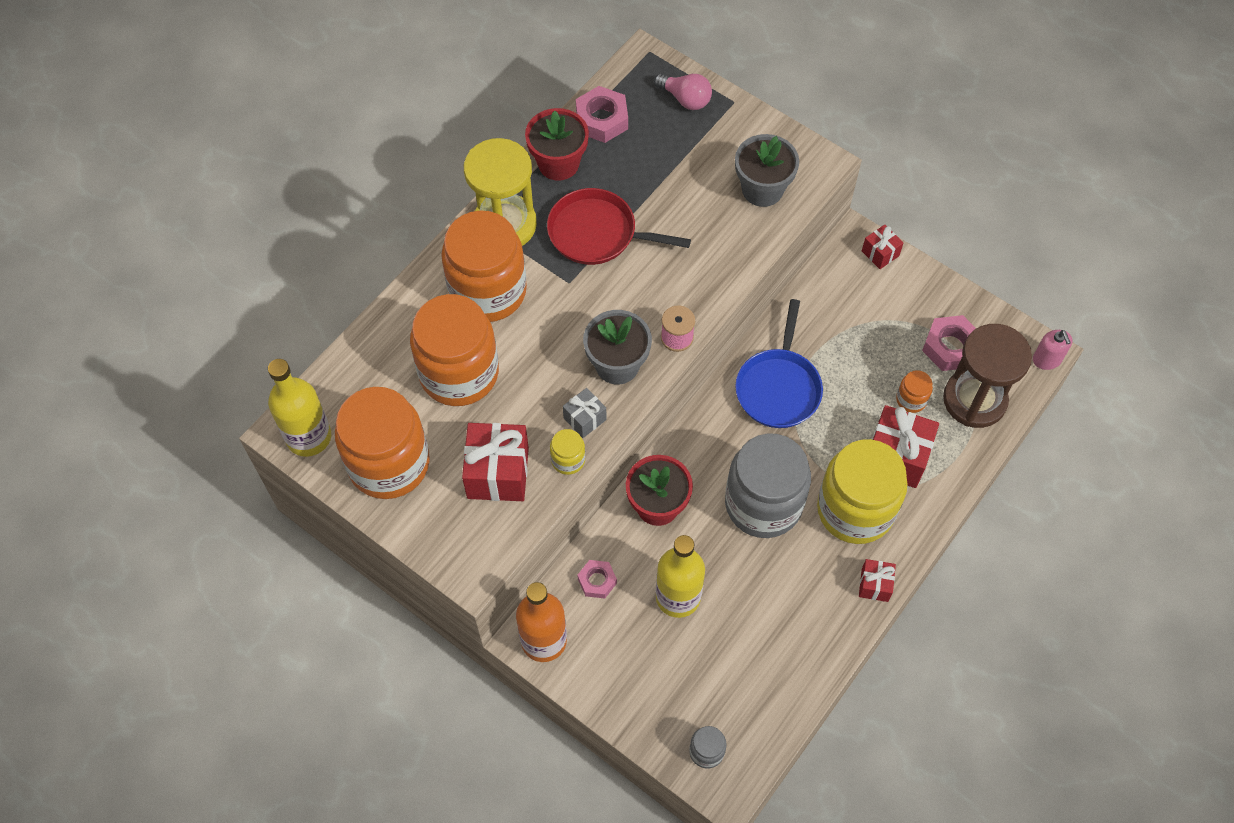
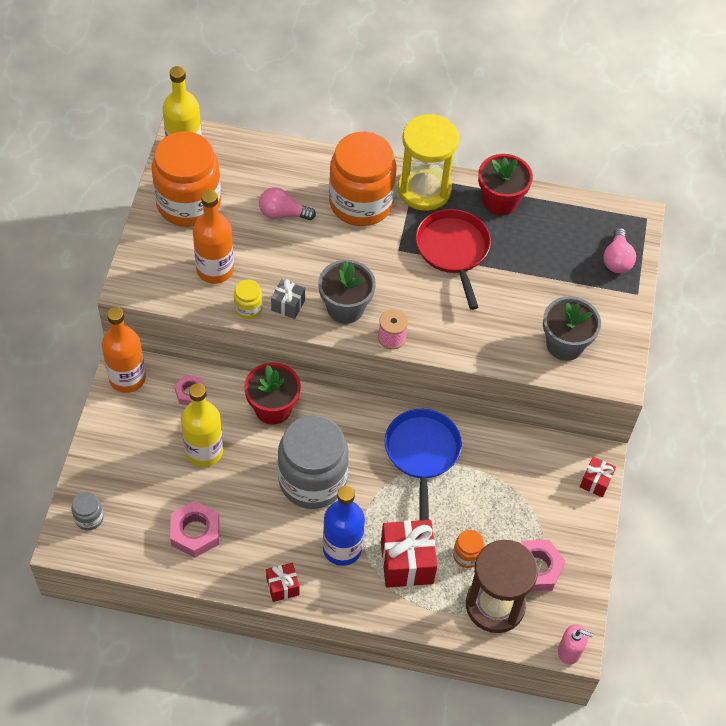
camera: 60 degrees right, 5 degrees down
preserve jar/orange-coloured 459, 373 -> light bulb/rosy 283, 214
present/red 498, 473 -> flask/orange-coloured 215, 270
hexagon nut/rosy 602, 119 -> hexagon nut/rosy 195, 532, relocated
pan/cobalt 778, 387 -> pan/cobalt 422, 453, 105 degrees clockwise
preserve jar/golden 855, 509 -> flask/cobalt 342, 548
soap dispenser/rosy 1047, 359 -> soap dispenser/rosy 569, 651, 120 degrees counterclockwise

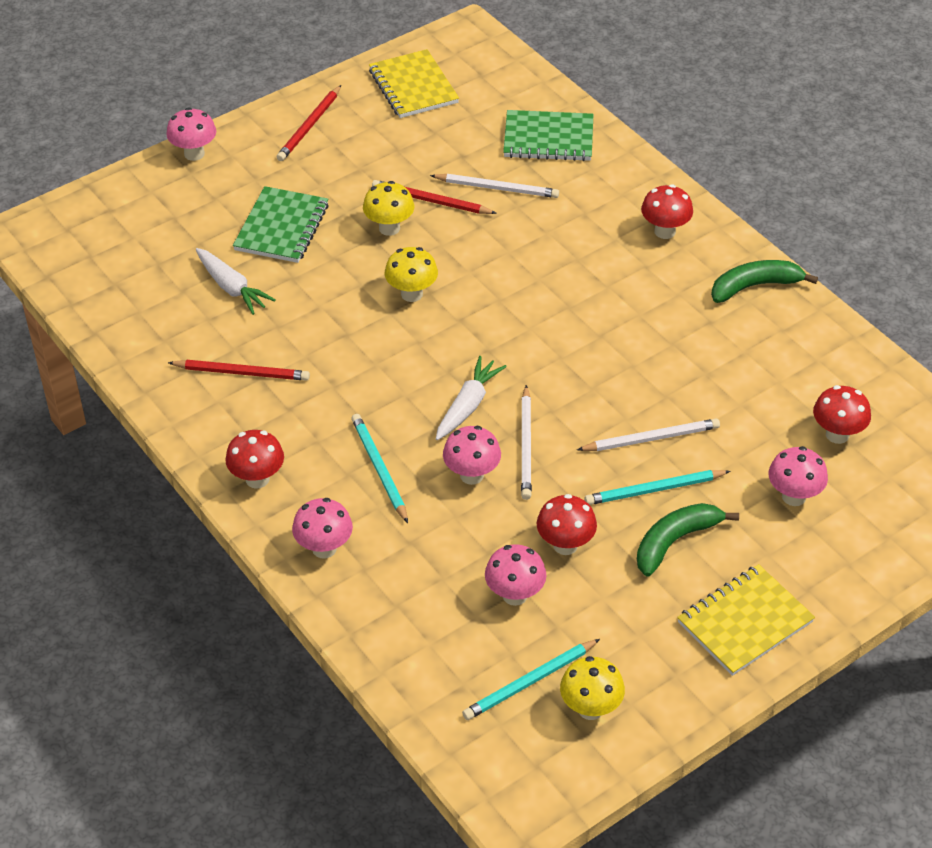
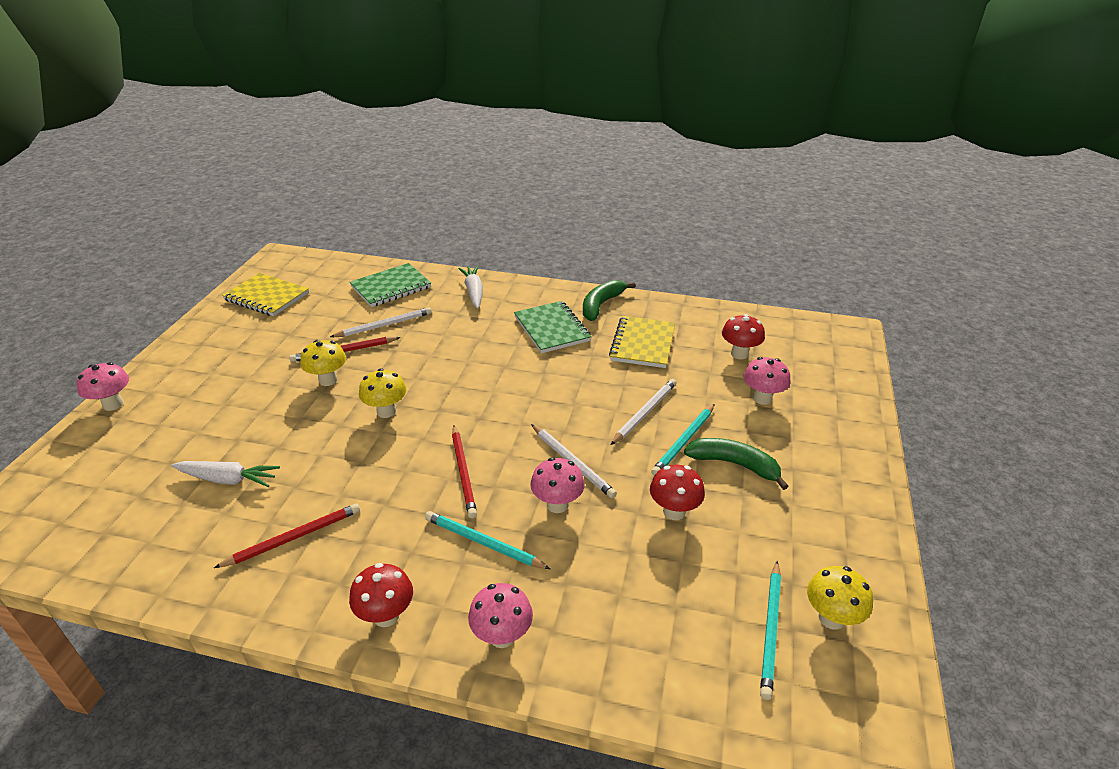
camera: 40 degrees left, 10 degrees down
notepad/leaf-green 282, 227 -> notepad/leaf-green 552, 329, relocated
pencil/red 309, 126 -> pencil/red 463, 473, relocated
root vegetable/snow-white 468, 405 -> root vegetable/snow-white 473, 292, relocated
toadstool/rosy 514, 595 -> none
toy banana/leaf-green 675, 541 -> toy banana/leaf-green 735, 464, 105 degrees clockwise
toadstool/red 665, 231 -> none
notepad/golden 744, 622 -> notepad/golden 642, 344, relocated

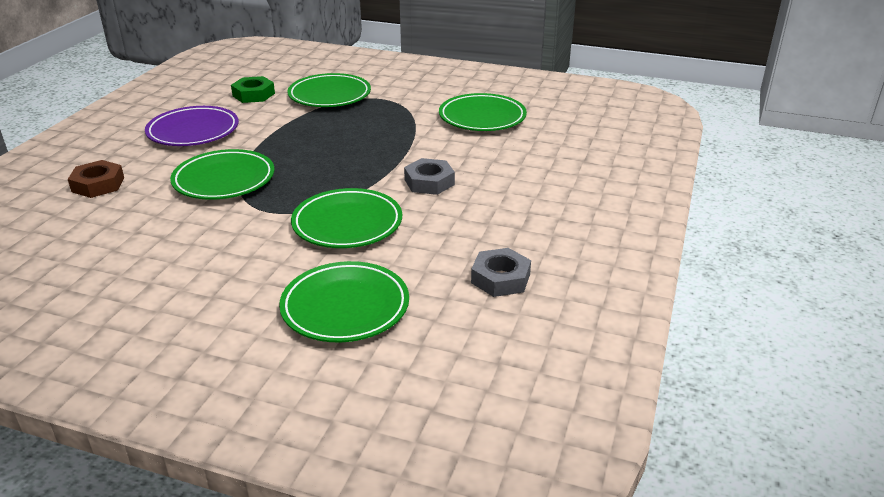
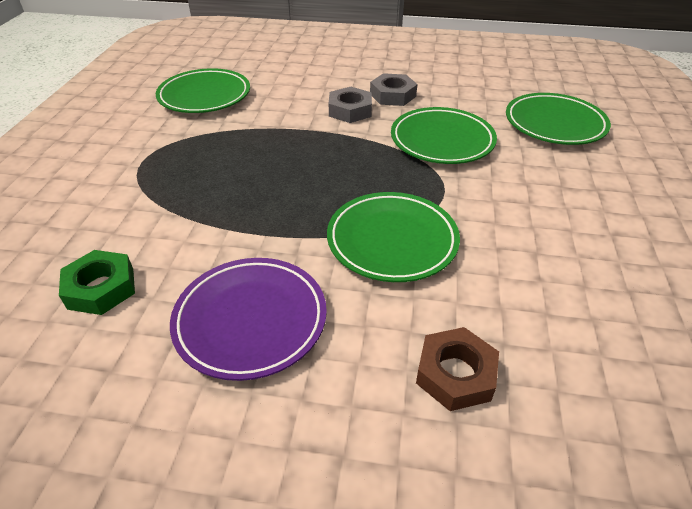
camera: 100 degrees left, 10 degrees up
flat dish/leaf-green 329, 95 -> none
hexagon nut/grey 500, 278 -> hexagon nut/grey 392, 95, relocated

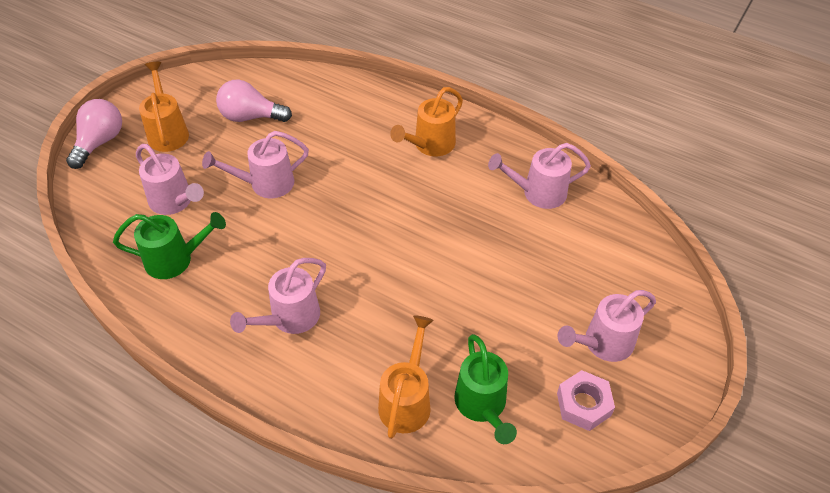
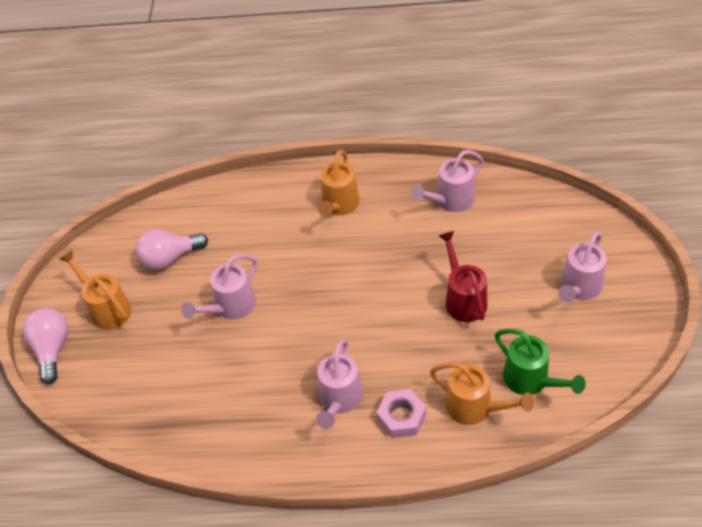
camera: 25 degrees left, 0 degrees up
watering can/leaf-green 176, 260 -> none
watering can/rosy 174, 202 -> none
watering can/orange-coloured 407, 400 -> watering can/orange-coloured 475, 408, 135 degrees clockwise
hexagon nut/rosy 583, 404 -> hexagon nut/rosy 401, 417, relocated
none -> watering can/red 463, 298

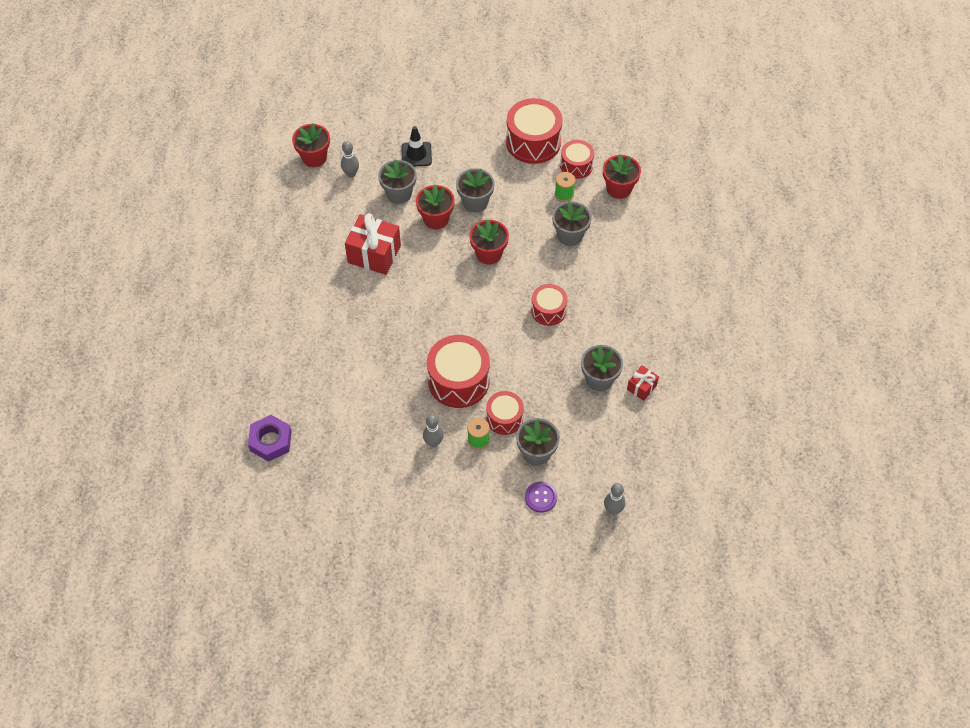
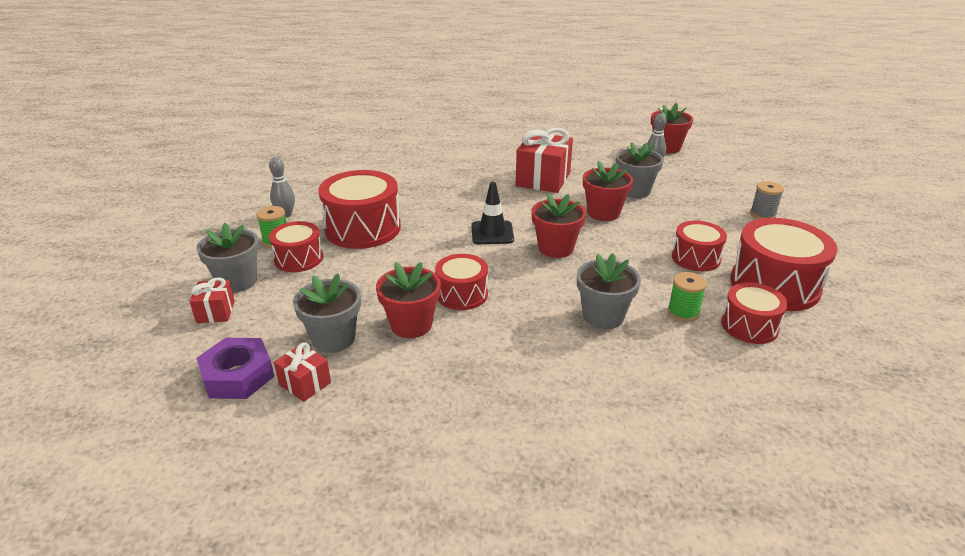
camera: 90 degrees right, 25 degrees down
hexagon nut/violet 270, 441 -> hexagon nut/violet 238, 376, relocated
safety cone/ebony 416, 154 -> safety cone/ebony 492, 233, relocated
potted plant/grey 475, 202 -> none
button/violet 541, 497 -> none
potted plant/red 619, 188 -> potted plant/red 411, 325, relocated
skittle/grey 613, 510 -> none
none -> present/red 215, 312
none -> drum/red 696, 258
none -> reel of thread/grey 762, 214

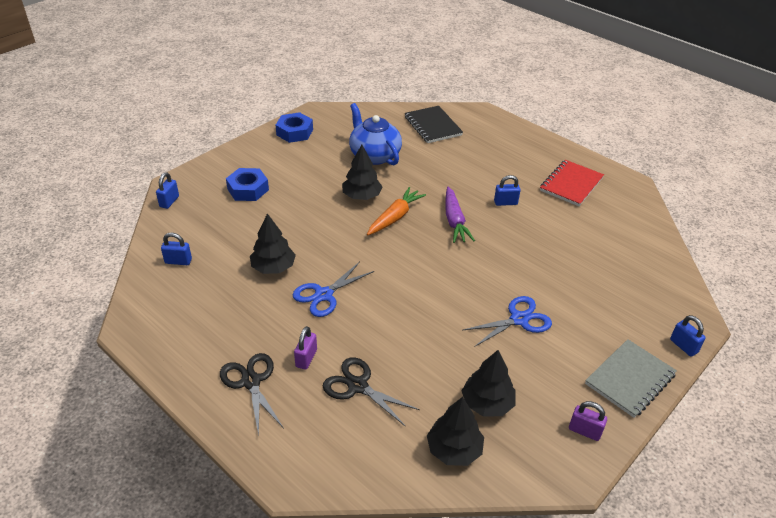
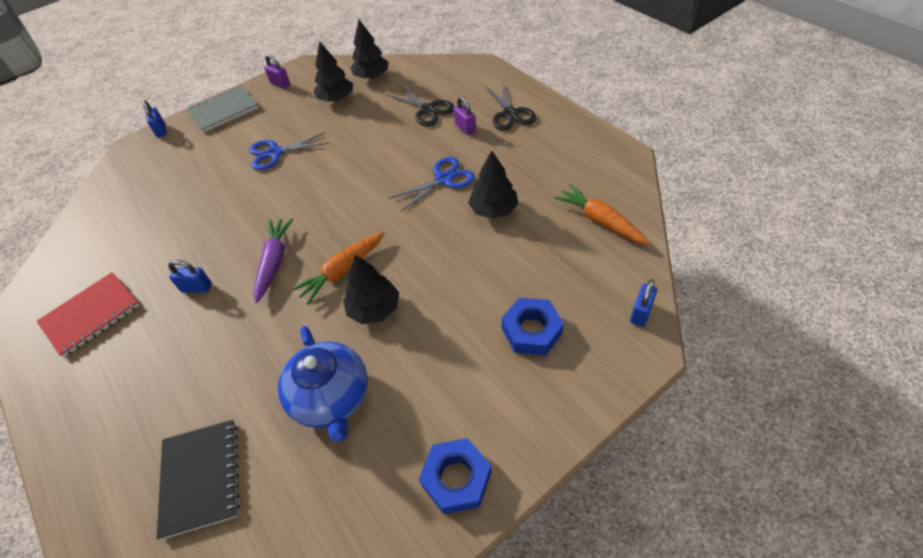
camera: 165 degrees left, 10 degrees up
small lock/cobalt 178, 261 -> root vegetable/orange-coloured 600, 221
small lock/violet 306, 358 -> small lock/violet 465, 128, 60 degrees counterclockwise

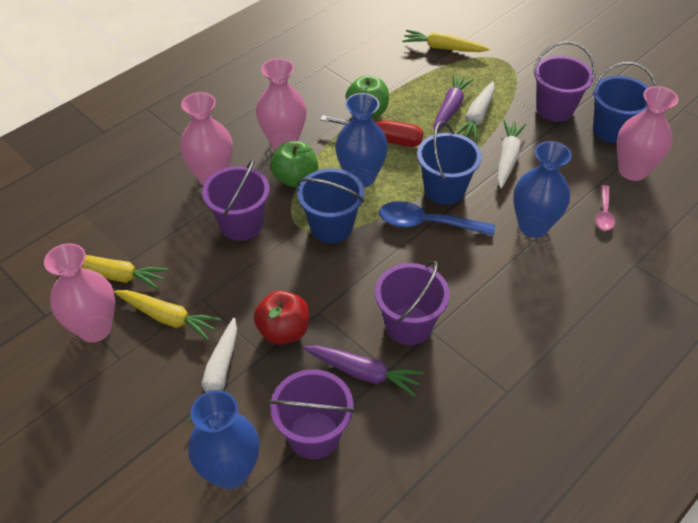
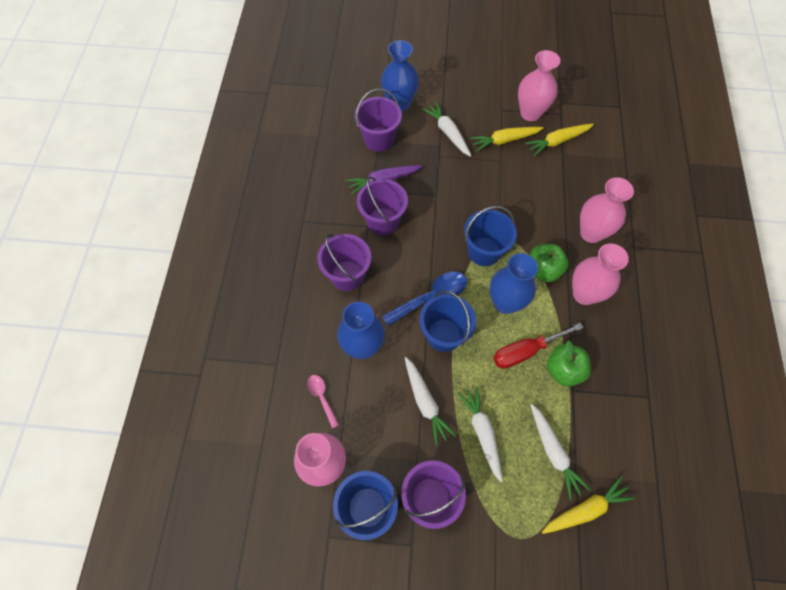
camera: 140 degrees right, 15 degrees up
pail/violet 241, 224 -> pail/violet 347, 275, relocated
apple/red 283, 331 -> none
root vegetable/violet 450, 108 -> none
none -> root vegetable/snow-white 553, 452

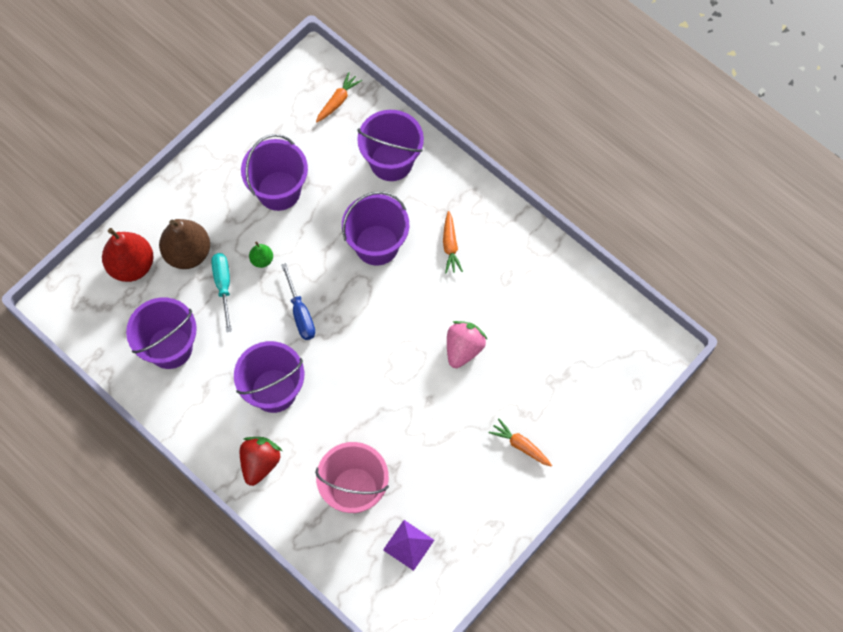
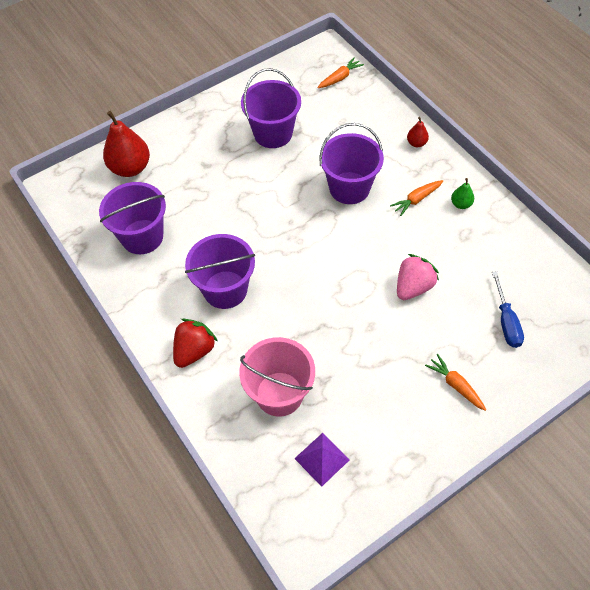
camera: 15 degrees right, 10 degrees down
pear/russet 188, 253 -> none
screwdriver/turquoise 223, 286 -> none
pear/leaf-green 262, 260 -> pear/leaf-green 461, 204, relocated
screwdriver/cobalt 300, 313 -> screwdriver/cobalt 506, 321, relocated
pail/violet 391, 161 -> none
root vegetable/orange-coloured 450, 246 -> root vegetable/orange-coloured 416, 199, 45 degrees clockwise
none -> pear/red 416, 143

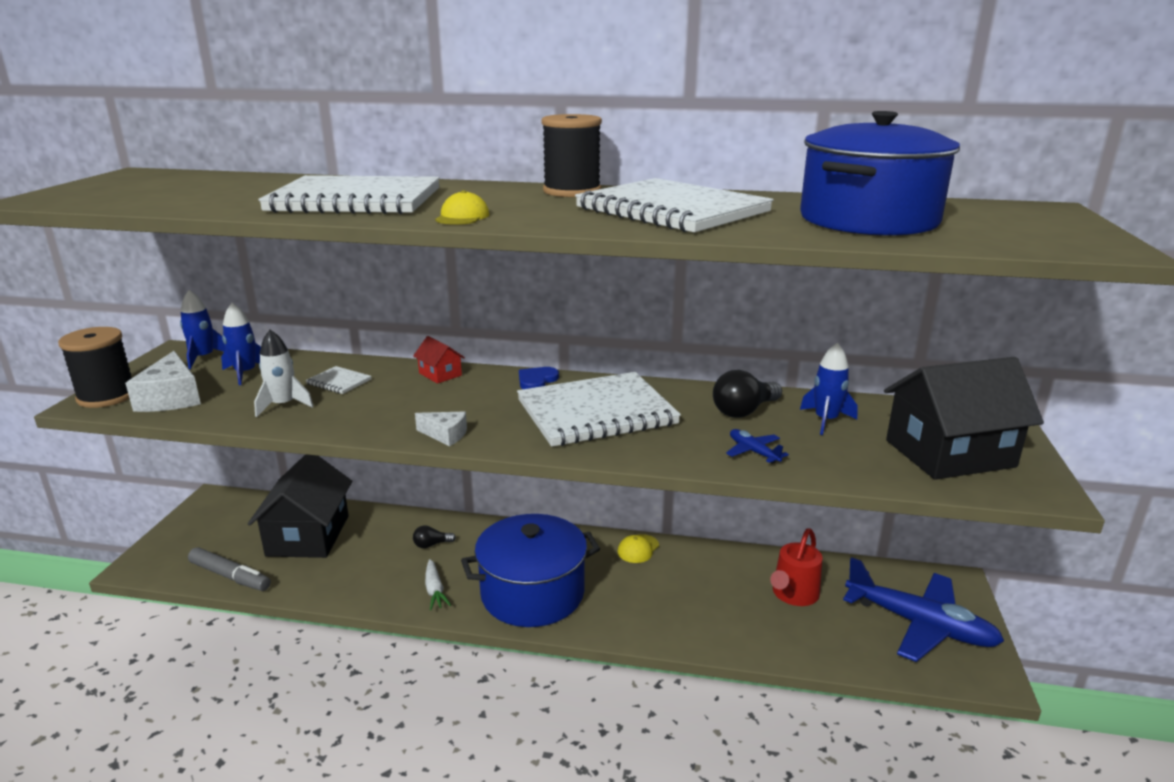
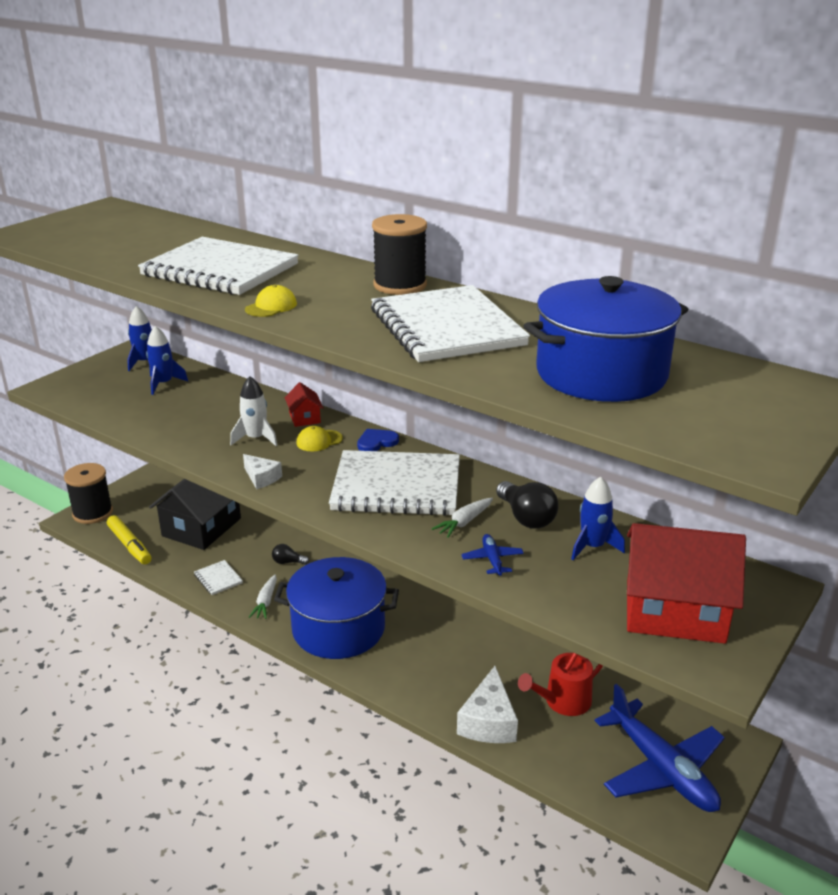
camera: 25 degrees right, 5 degrees up
reel of thread/ebony 107, 396 -> reel of thread/ebony 92, 513, relocated
cheese/snow-white 171, 398 -> cheese/snow-white 488, 721, relocated
marker pen/grey 230, 576 -> marker pen/golden 129, 545
toy rocket/snow-white 283, 405 -> toy rocket/snow-white 256, 438, relocated
notepad/snow-white 339, 382 -> notepad/snow-white 218, 579, relocated
baseball cap/golden 638, 549 -> baseball cap/golden 319, 441, relocated
light bulb/ebony 744, 411 -> light bulb/ebony 526, 518, 105 degrees counterclockwise
house/ebony 949, 453 -> house/red 674, 611
none -> root vegetable/snow-white 464, 522

